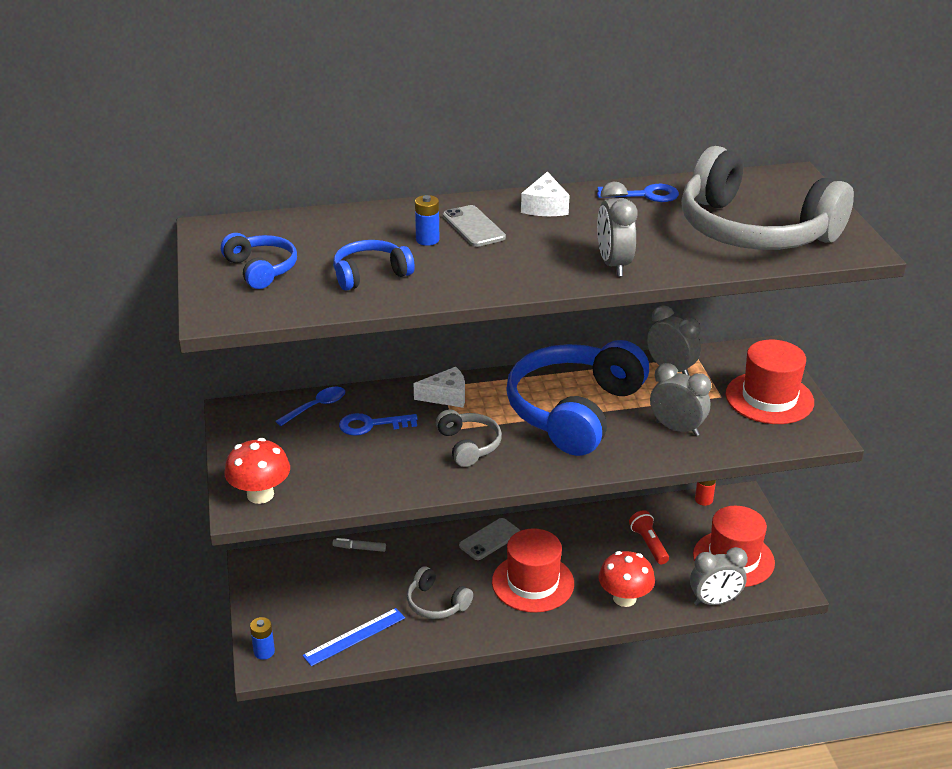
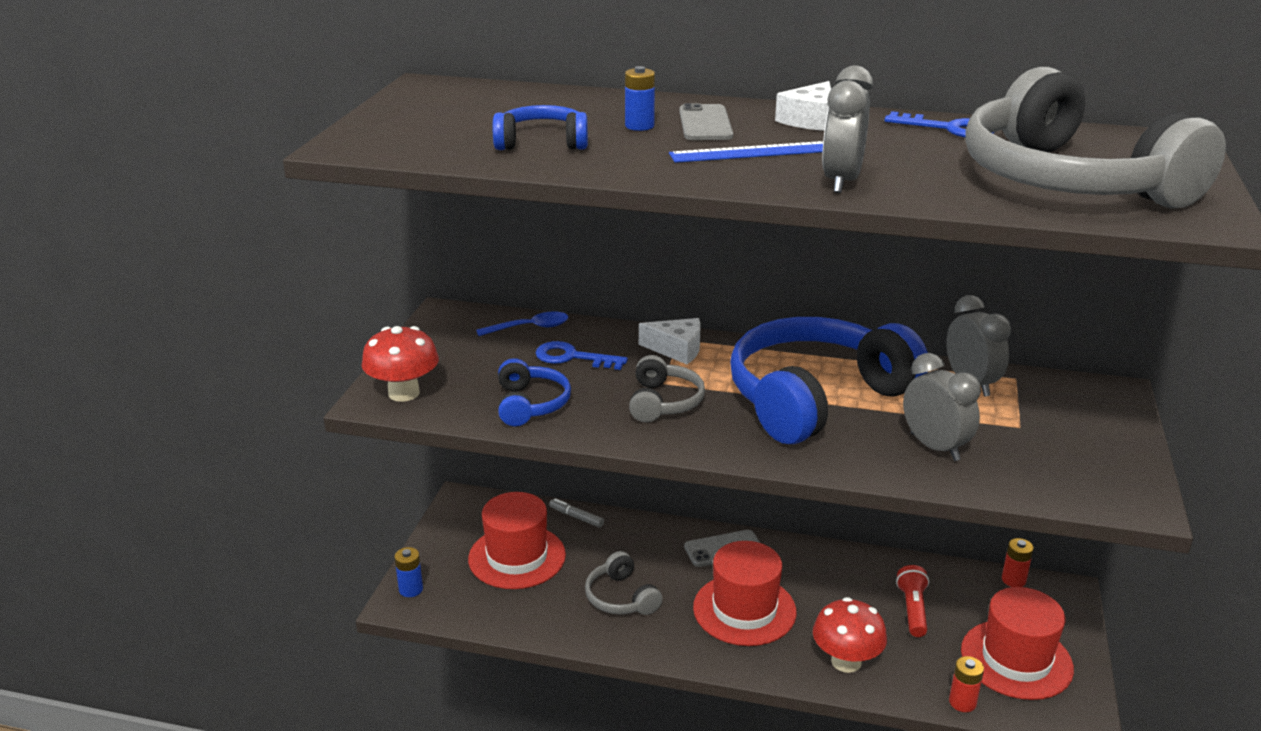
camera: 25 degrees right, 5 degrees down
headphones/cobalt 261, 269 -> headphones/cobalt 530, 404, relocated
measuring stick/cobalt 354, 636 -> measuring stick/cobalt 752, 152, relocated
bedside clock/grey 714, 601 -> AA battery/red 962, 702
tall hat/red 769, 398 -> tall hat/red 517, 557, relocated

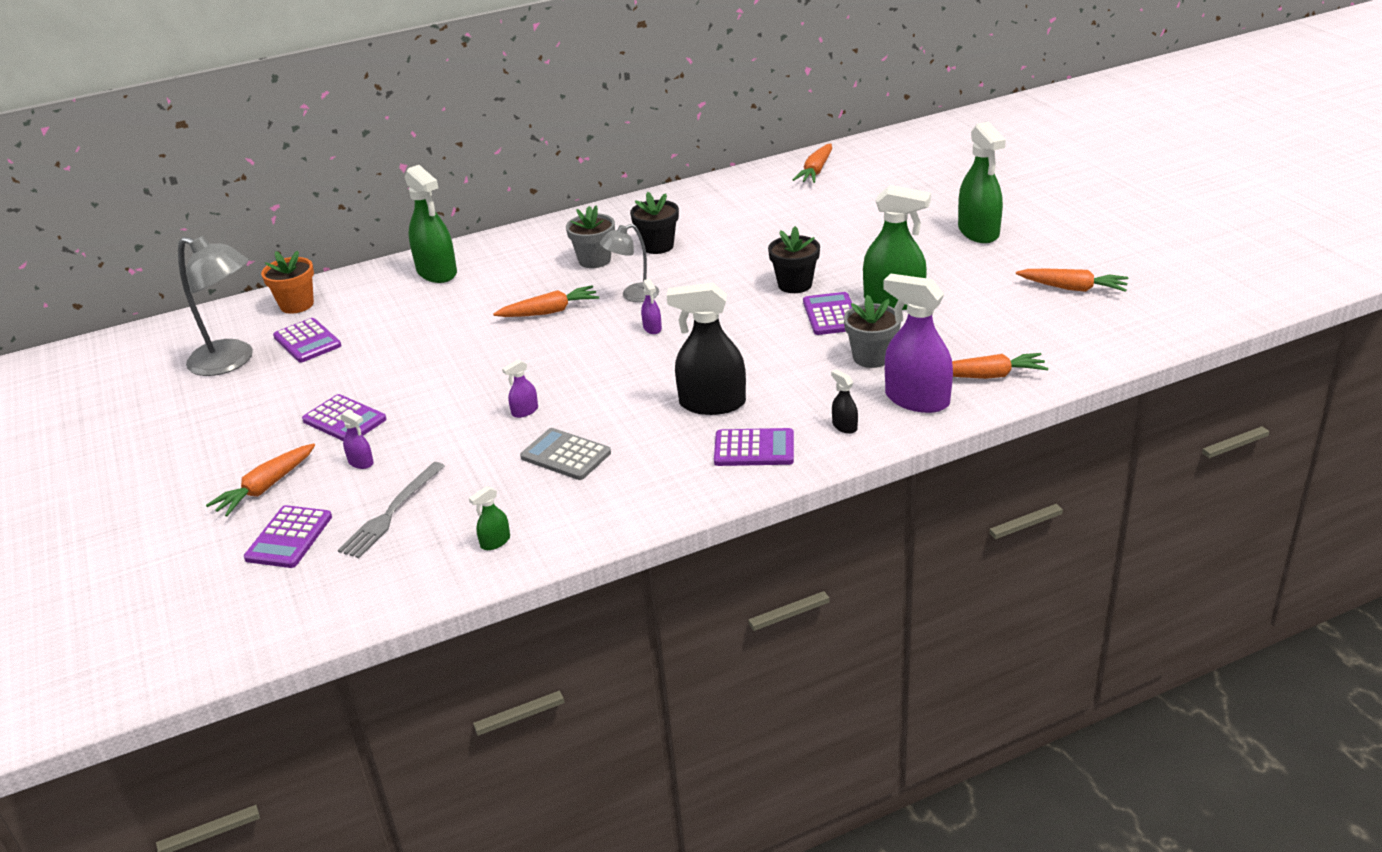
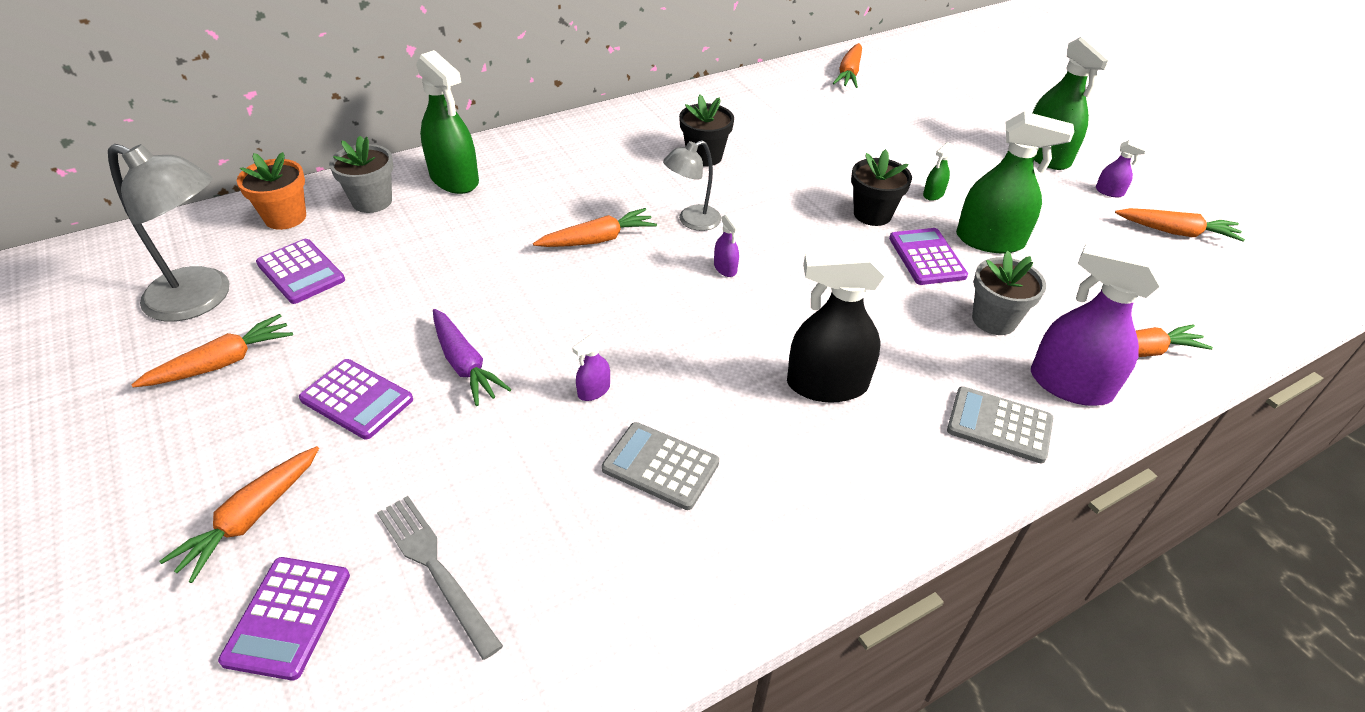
camera: 10 degrees left, 10 degrees up
dinner fork/grey 391, 513 -> dinner fork/grey 435, 568, 120 degrees clockwise
spray bottle/violet 361, 462 -> spray bottle/violet 1109, 192, relocated
spray bottle/leaf-green 495, 542 -> spray bottle/leaf-green 933, 194, relocated
potted plant/grey 594, 260 -> potted plant/grey 372, 201, relocated
pocket calculator/violet 754, 449 -> none
spray bottle/ebony 844, 426 -> pocket calculator/grey 999, 425
none -> root vegetable/orange-coloured 223, 362
none -> root vegetable/violet 465, 365

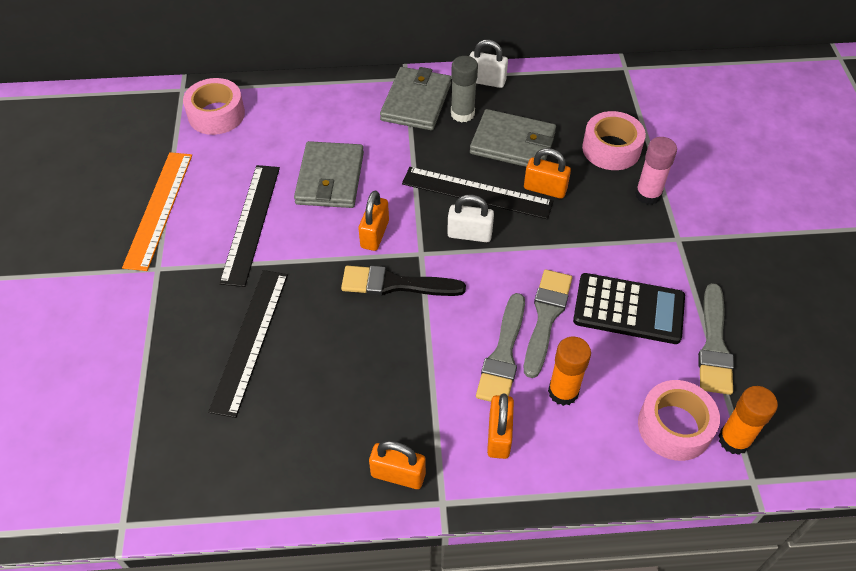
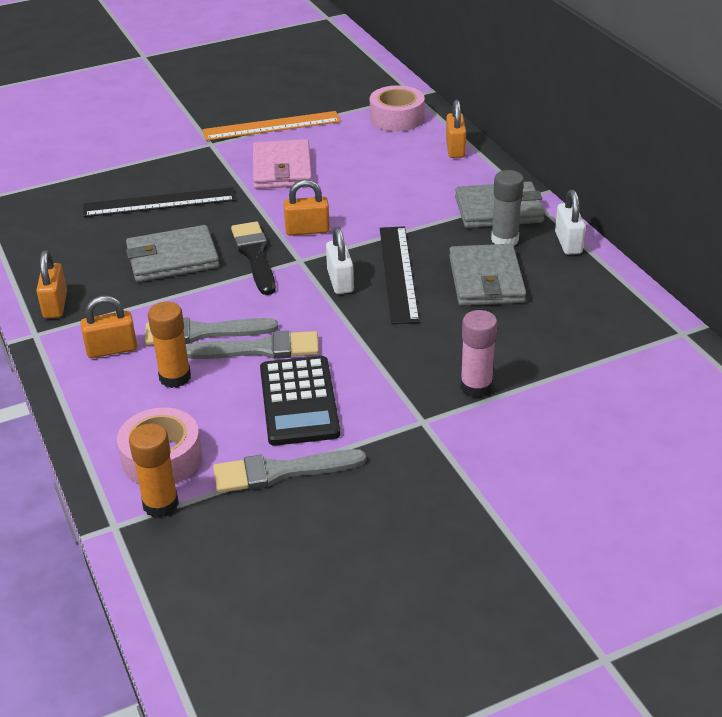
camera: 70 degrees right, 15 degrees down
measuring stick/ebony 251, 223 -> billfold/rosy 282, 169
billfold/grey 330, 178 -> billfold/grey 172, 258, relocated
small lock/orange-coloured 545, 189 -> small lock/orange-coloured 455, 149, relocated
roll of tape/rosy 611, 149 -> none

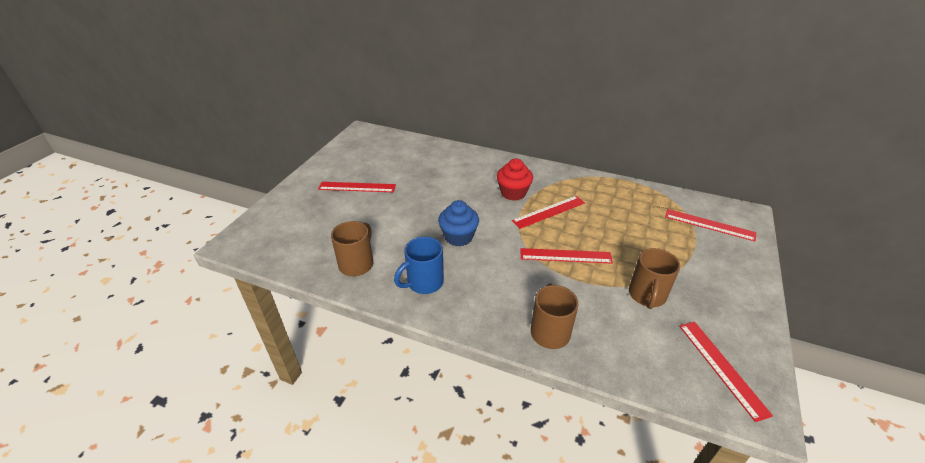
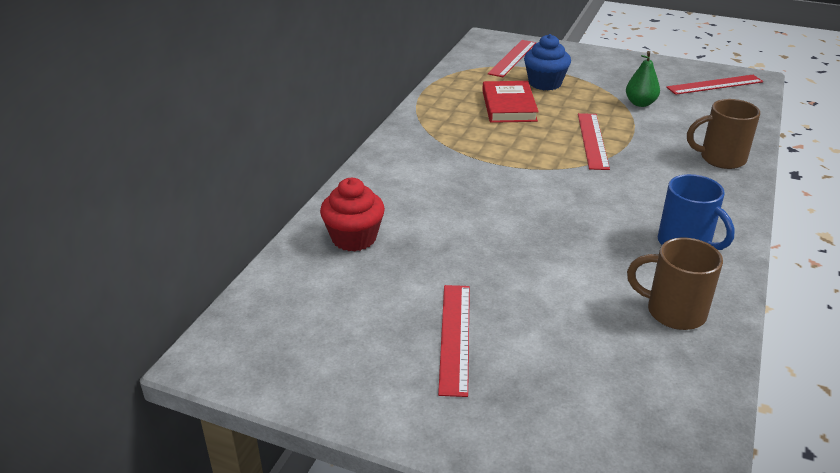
camera: 90 degrees left, 5 degrees down
fairy cake/cobalt 458, 237 -> fairy cake/cobalt 545, 83, relocated
fairy cake/red 513, 193 -> fairy cake/red 354, 238, relocated
measuring stick/red 549, 212 -> none
tea mug/russet 646, 296 -> pear/leaf-green 640, 103
none -> hardcover/red 509, 106

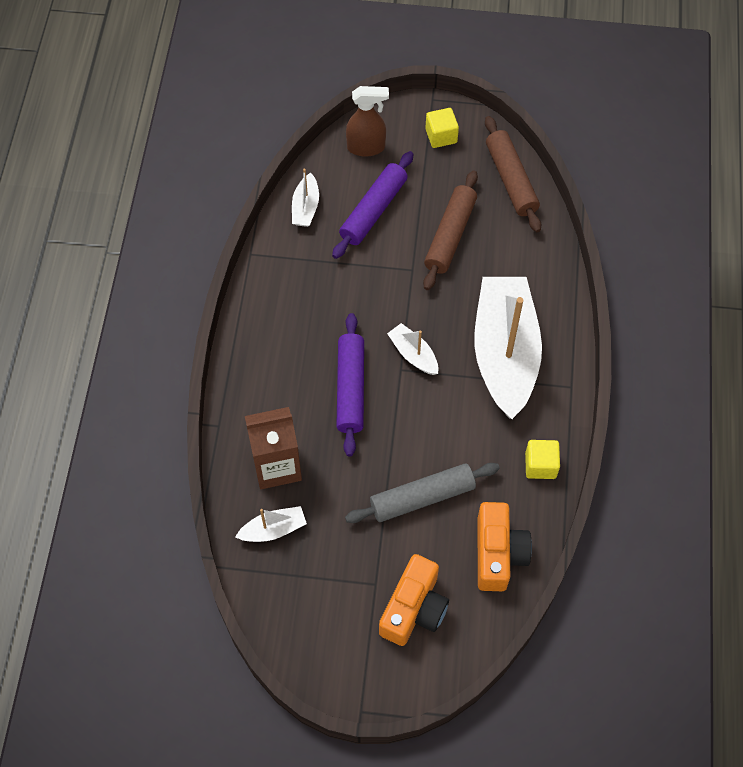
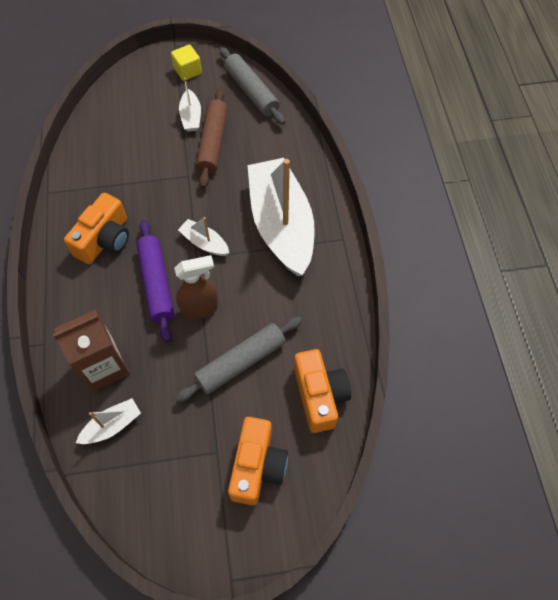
camera: 15 degrees left, 0 degrees up
toy boat/snow-white 305, 207 -> toy boat/snow-white 191, 117, relocated
pastry roller/violet 373, 211 -> none
spray bottle/russet 366, 147 -> spray bottle/russet 200, 308, relocated
pastry roller/russet 511, 179 -> pastry roller/grey 251, 91
cube/golden 540, 465 -> none
none -> camera/orange-coloured 105, 239

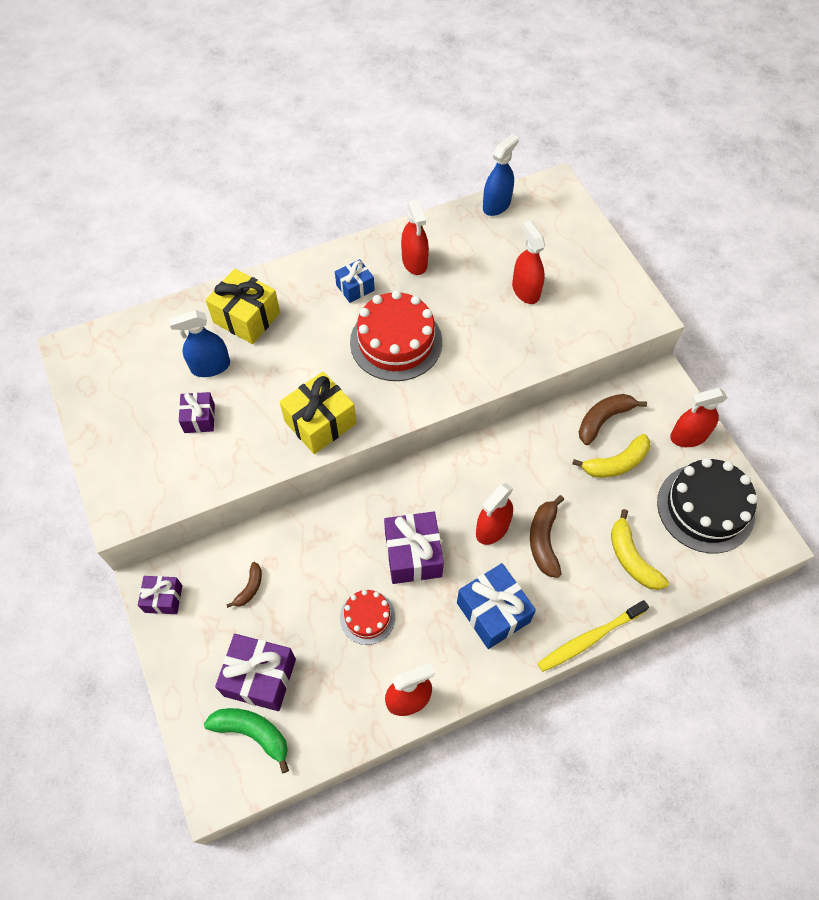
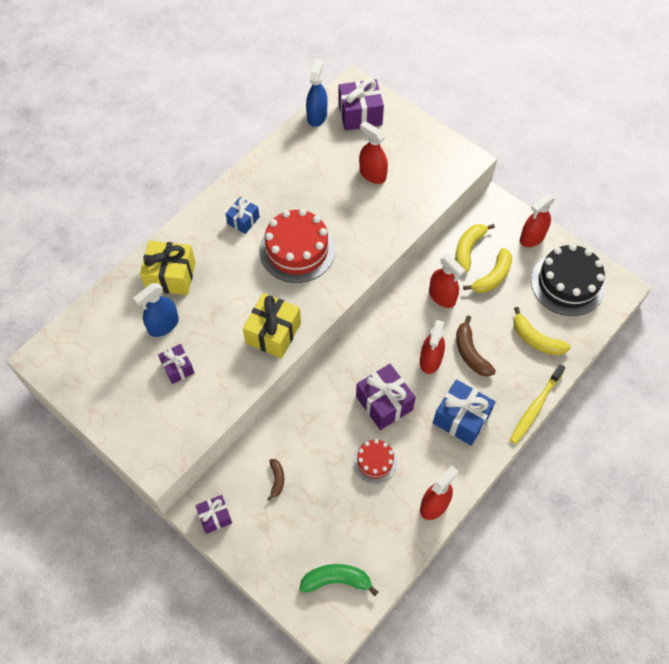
camera: 25 degrees left, 0 degrees up
present/violet 260, 677 -> present/violet 360, 114, relocated
spray bottle/red 414, 262 -> spray bottle/red 442, 296, relocated
toy banana/russet 603, 419 -> toy banana/golden 468, 249

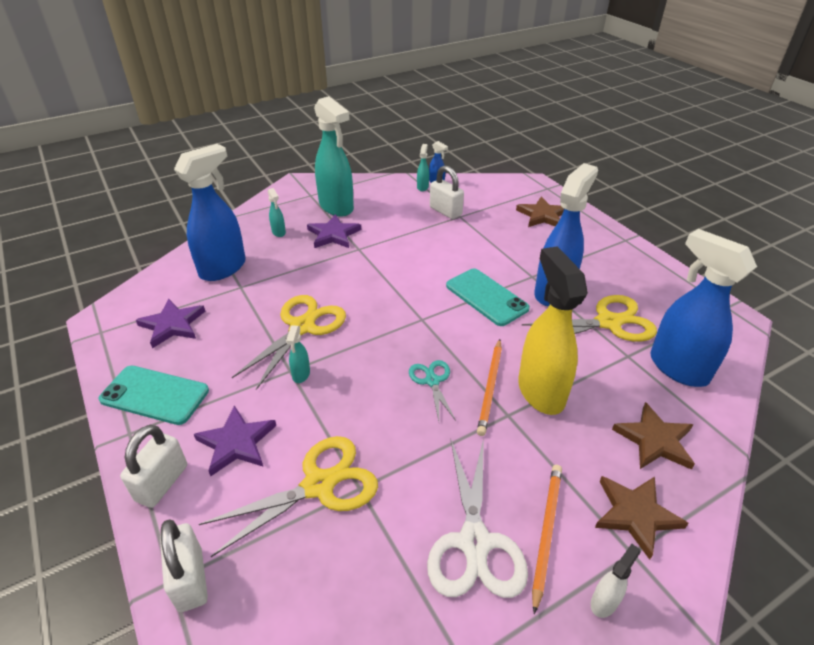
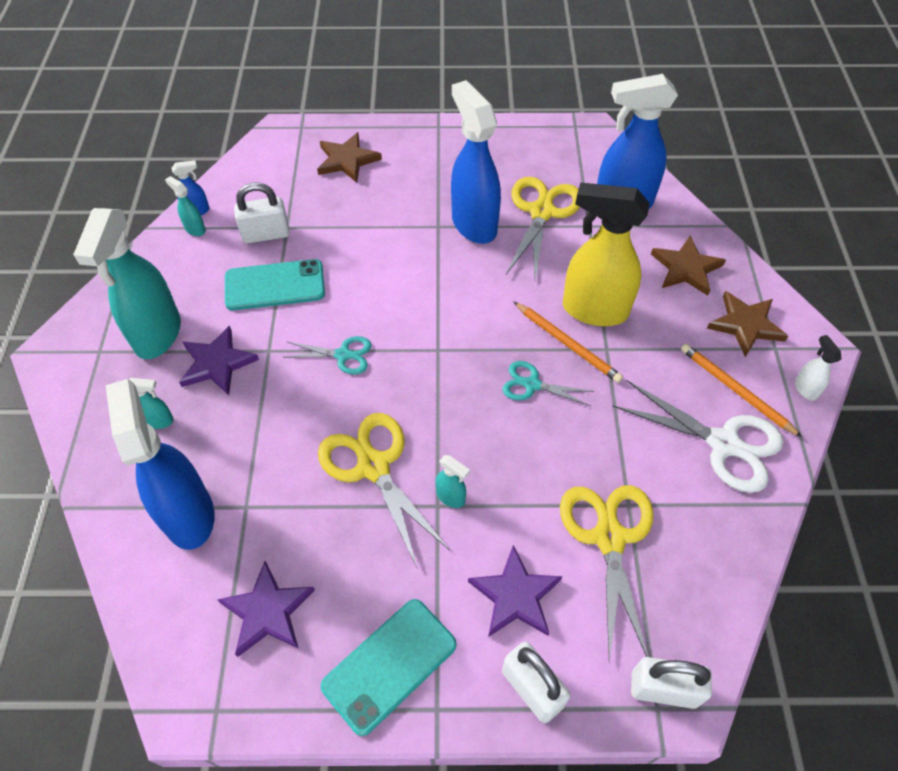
camera: 60 degrees left, 15 degrees up
spray bottle/turquoise 336, 207 -> spray bottle/turquoise 157, 335, 105 degrees clockwise
mobile phone/turquoise 486, 297 -> mobile phone/turquoise 275, 285, relocated
none -> shears/turquoise 343, 355

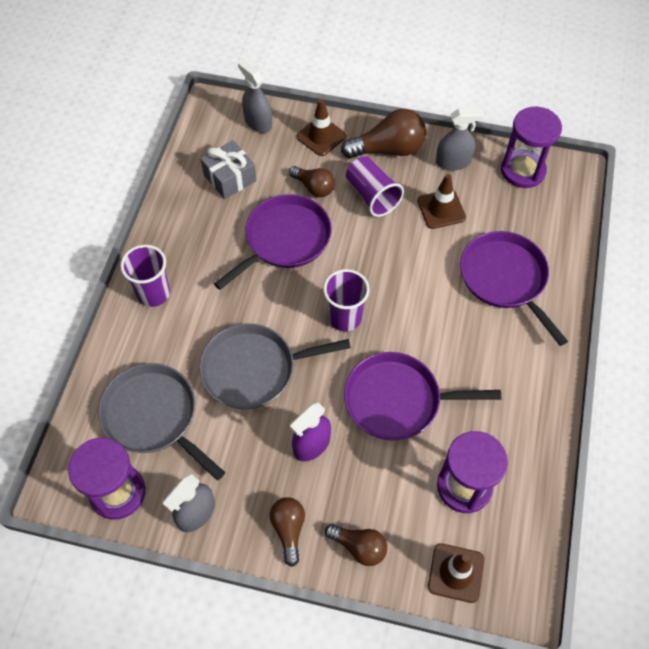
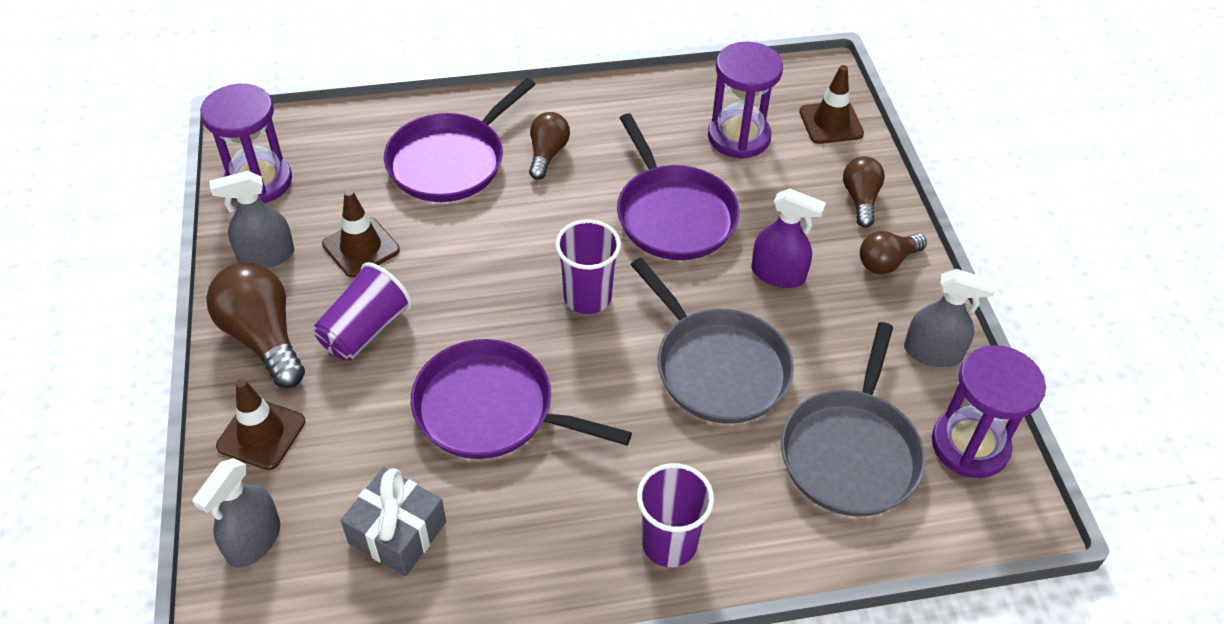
camera: 115 degrees left, 10 degrees down
light bulb/russet 314, 187 -> light bulb/russet 547, 154, relocated
spray bottle/grey 453, 162 -> spray bottle/grey 266, 256, 75 degrees counterclockwise

